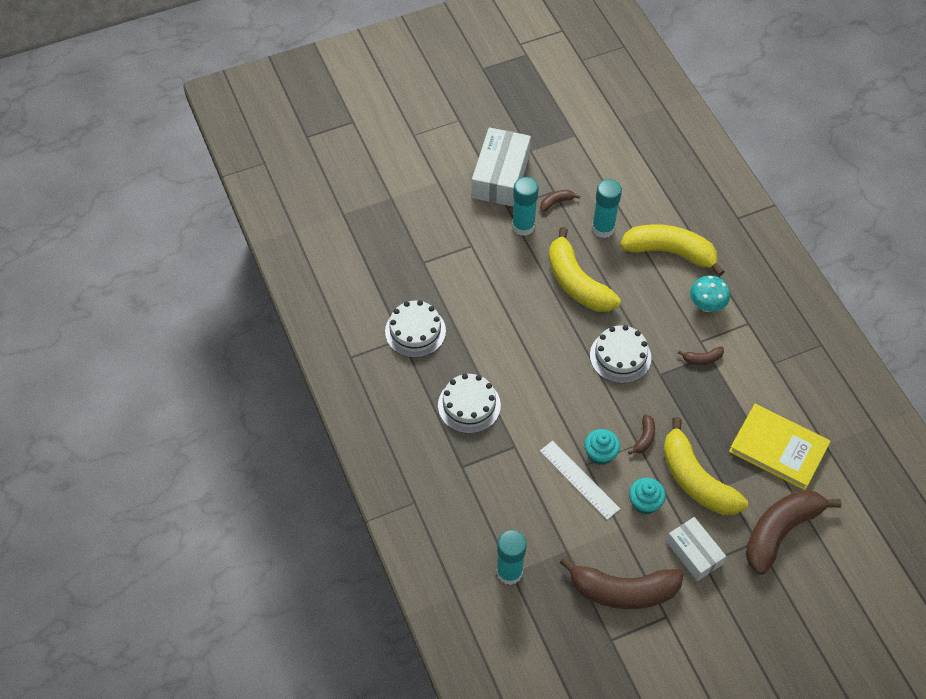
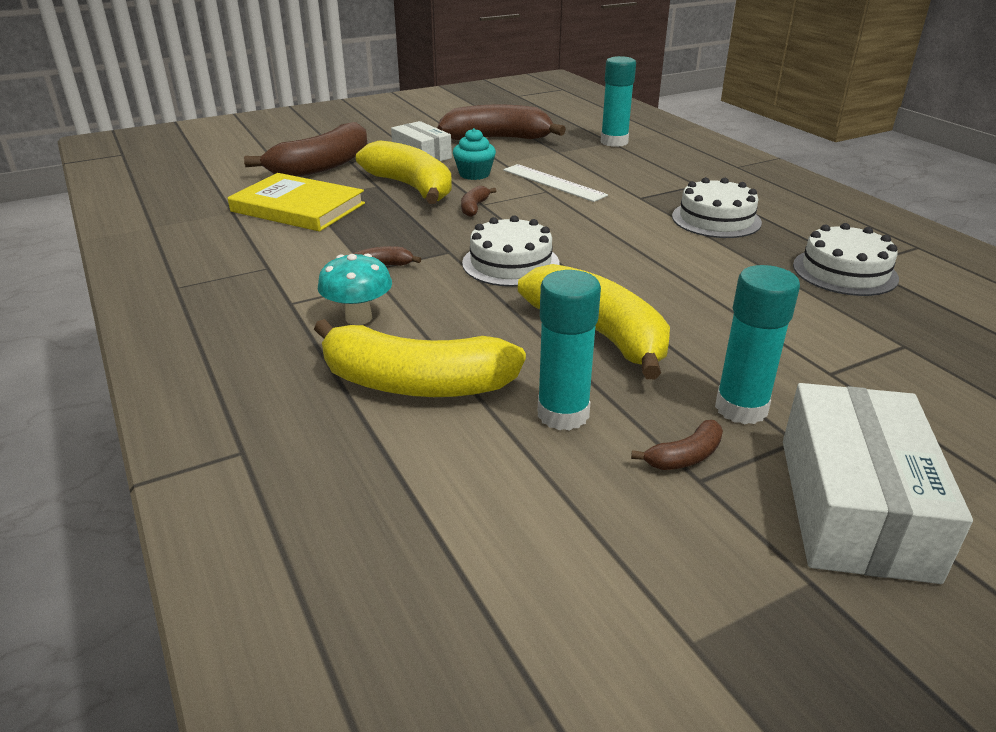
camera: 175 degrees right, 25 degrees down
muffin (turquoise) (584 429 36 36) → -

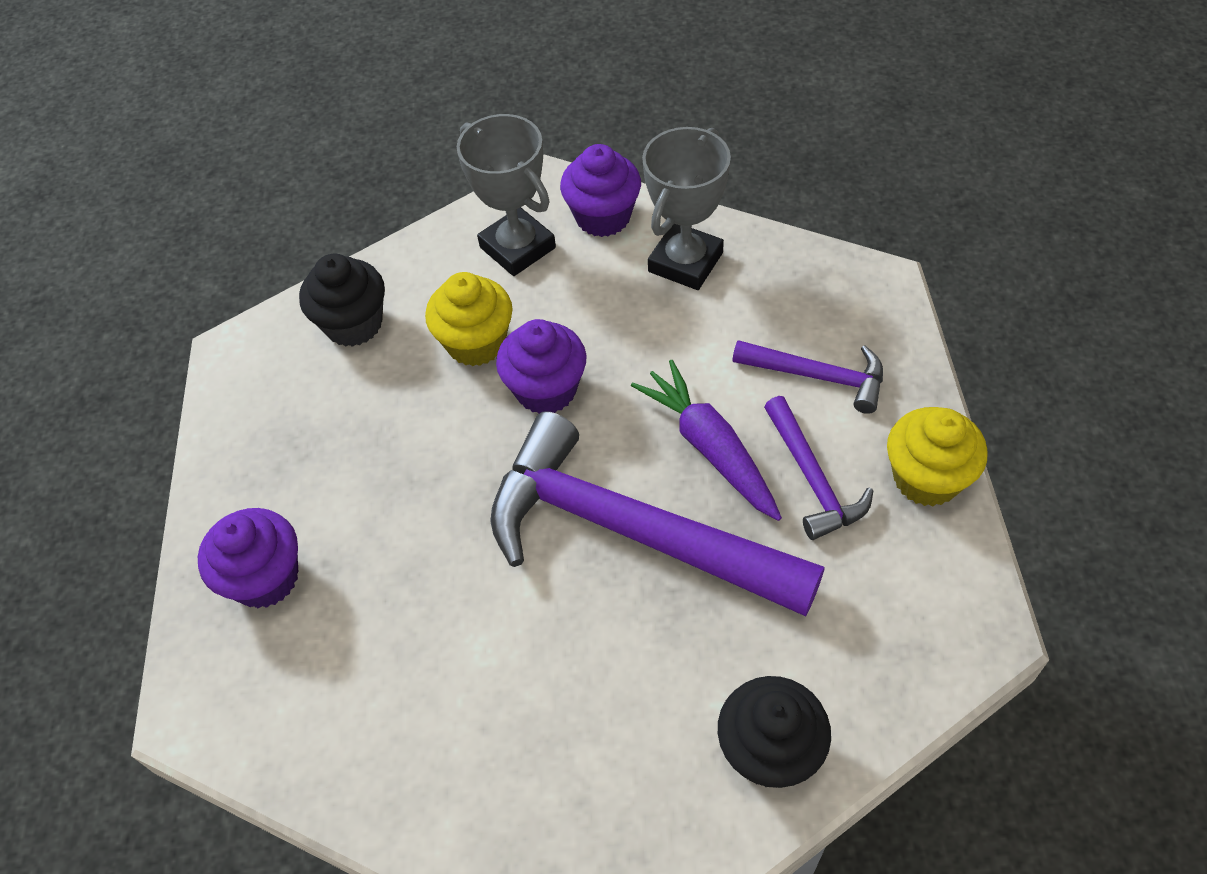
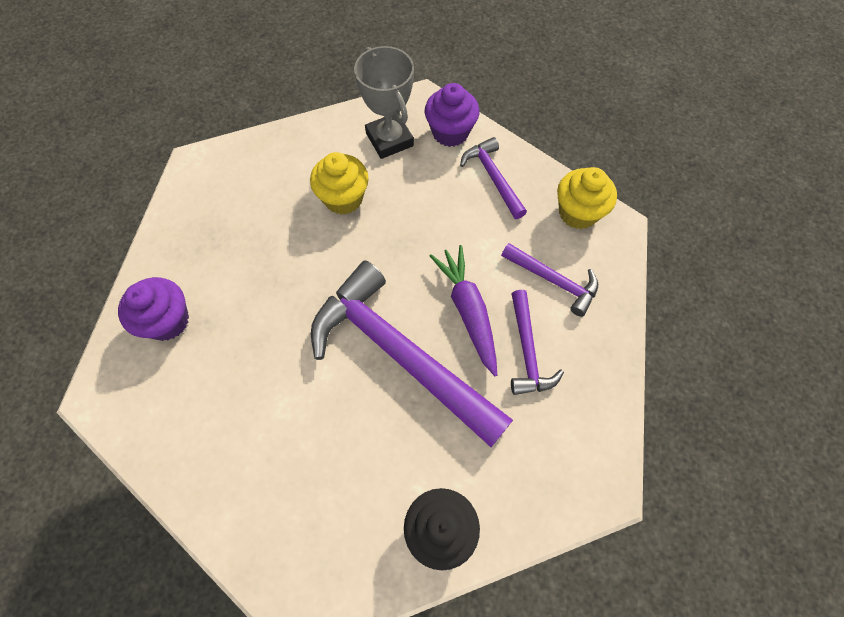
camera: 10 degrees right, 10 degrees up
trophée (gris) (642 127 89 163) → marteau (violet) (460 137 67 82)
muffin (jaune) (887 407 101 99) → muffin (jaune) (557 167 60 62), shifted
muffin (noir) (299 254 86 93) → -
muffin (violet) (496 319 91 95) → -

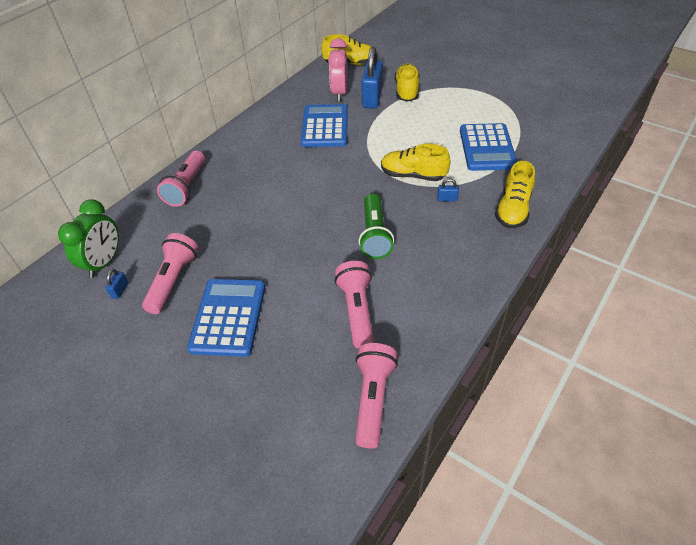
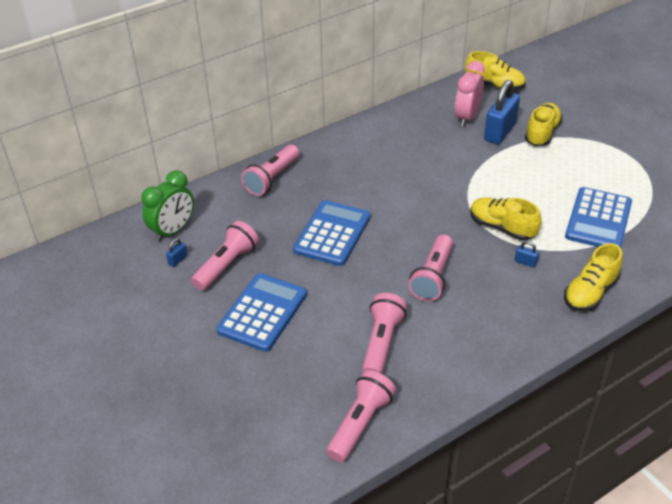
camera: 20 degrees right, 5 degrees down
calculatrice (bleu) (301 104 47 43) → calculatrice (bleu) (293 200 78 66), shifted
lampe de poche (vert) (359 193 35 66) → lampe de poche (rose) (408 235 45 66)

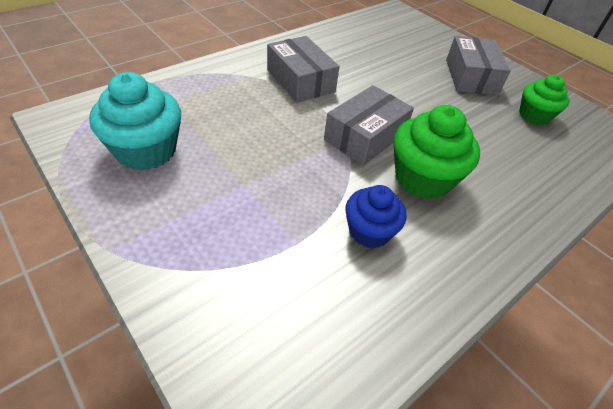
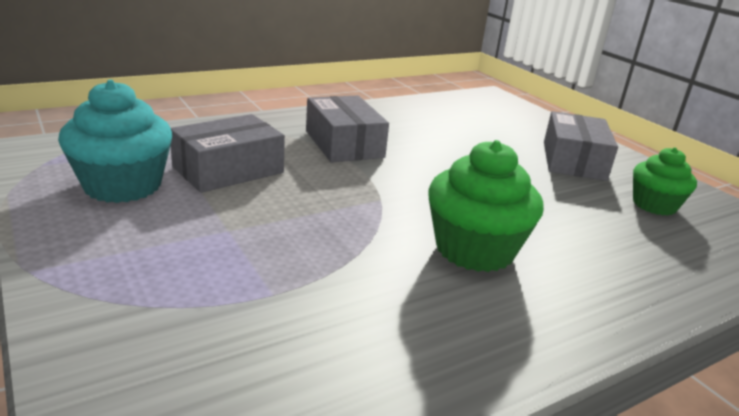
camera: 10 degrees right, 20 degrees down
boîte (gris) (324 85 90 81) → boîte (gris) (171 114 114 79), shifted
muffin (bleu) (346 185 61 63) → -

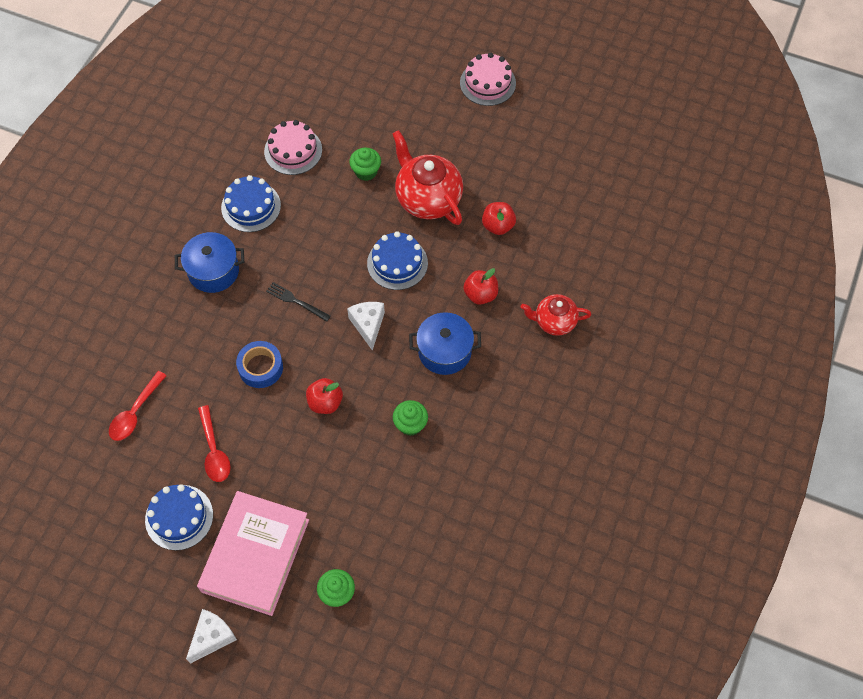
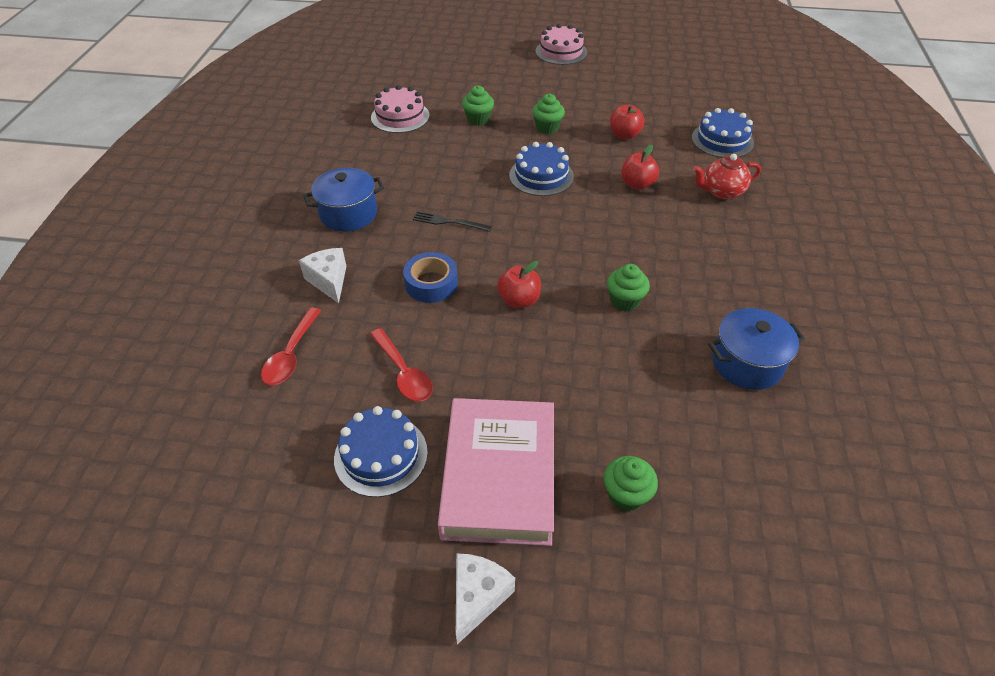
camera: 15 degrees left, 15 degrees down
fromage (blanc) (347 302 38 49) → fromage (blanc) (299 248 47 55), shifted
théière (rouge) (392 130 71 95) → muffin (vert) (532 94 33 40)
gâteau (bleu) (221 175 60 57) → gâteau (bleu) (692 108 62 50), shifted
marmite (bleu) (409 312 72 63) → marmite (bleu) (708 308 97 82), shifted

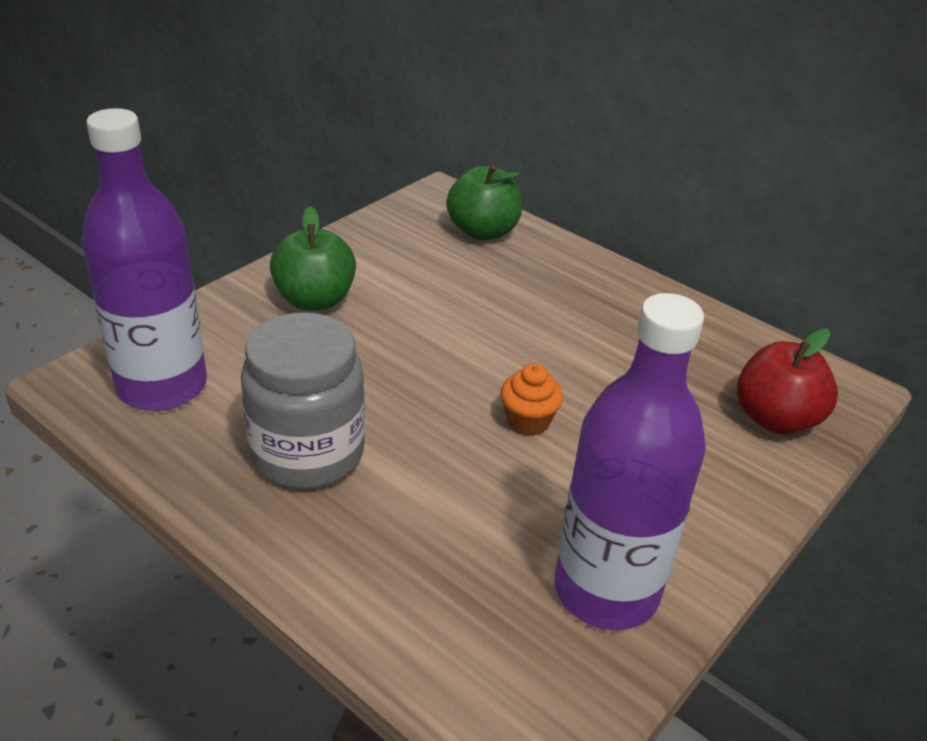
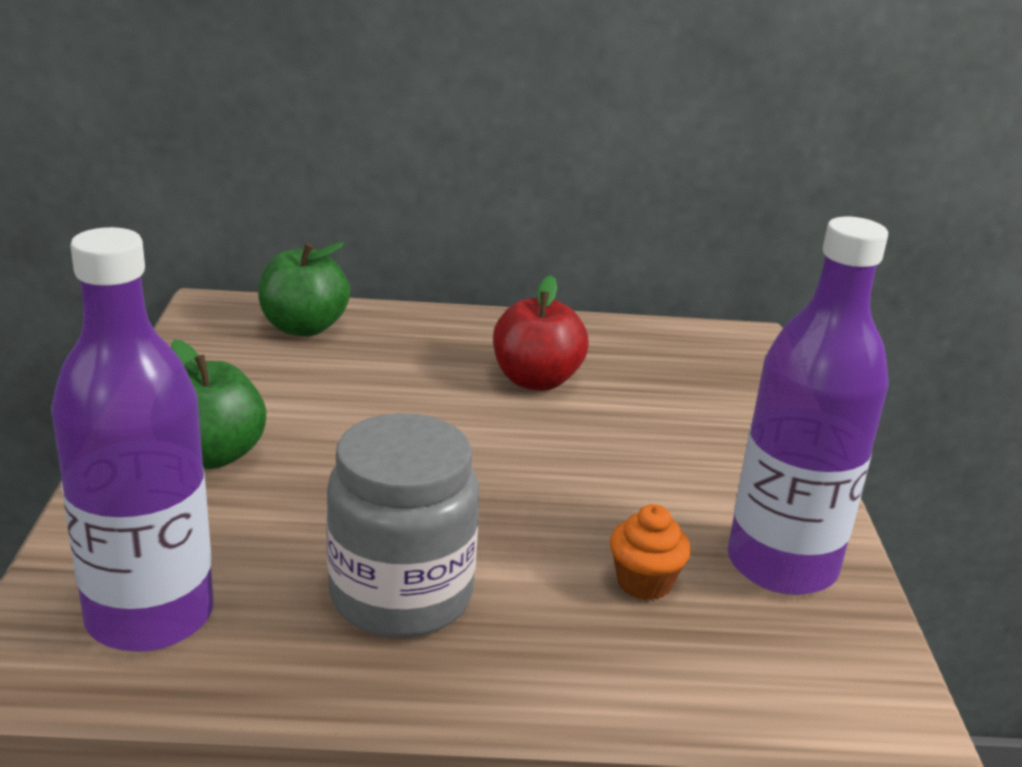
camera: 40 degrees left, 10 degrees down
pomme (rouge) (737 328 101 106) → pomme (rouge) (493 275 95 116), shifted
muffin (orange) (500 363 63 73) → muffin (orange) (610 504 81 96), shifted

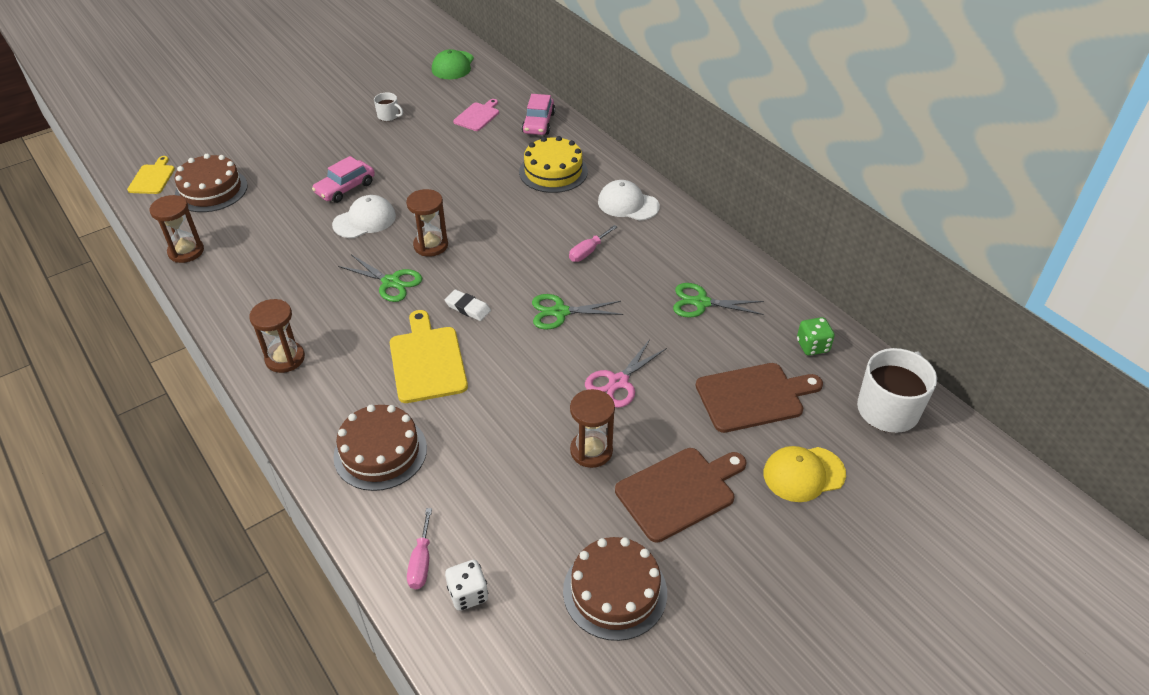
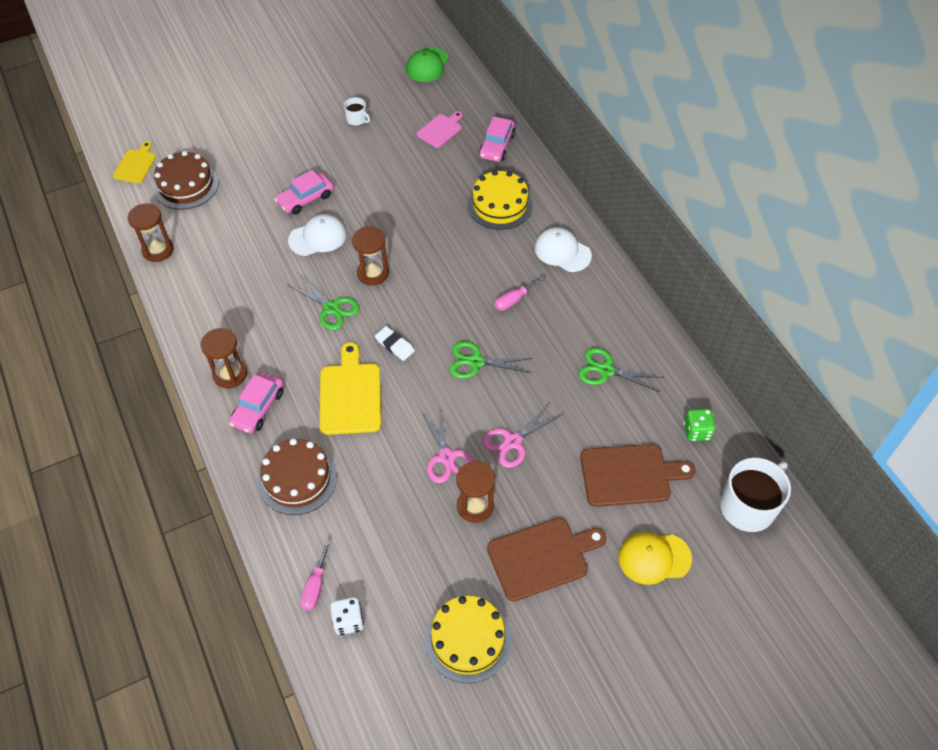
camera: 10 degrees right, 10 degrees up
- → voiture (rose) (229 372 54 61)
- → ciseaux (rose) (421 405 52 78)
gâteau (marron) (563 537 104 104) → gâteau (jaune) (425 596 86 87)

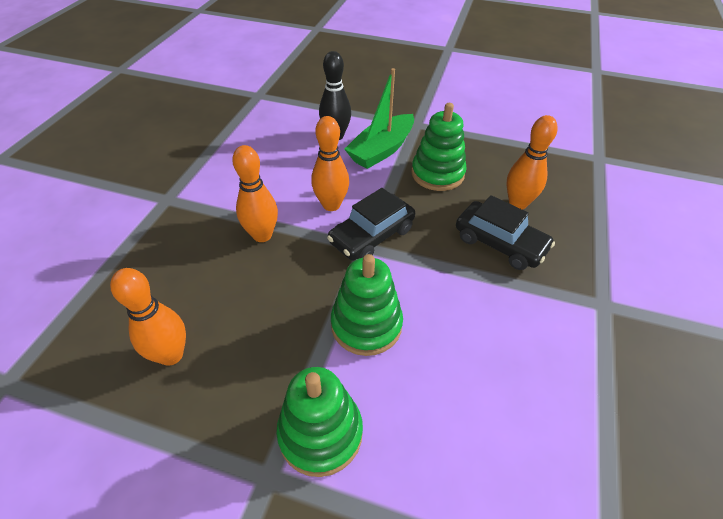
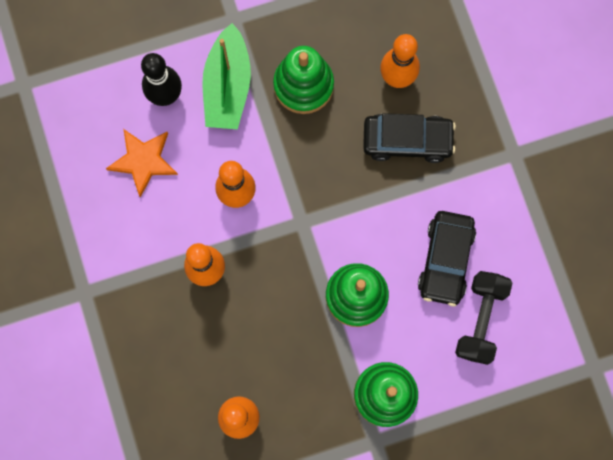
camera: 35 degrees left, 30 degrees up
- → étoile (orange) (106 129 72 68)
voiture (noir) (327 188 88 72) → voiture (noir) (418 211 58 95), shifted
- → haltère (noir) (455 271 58 94)

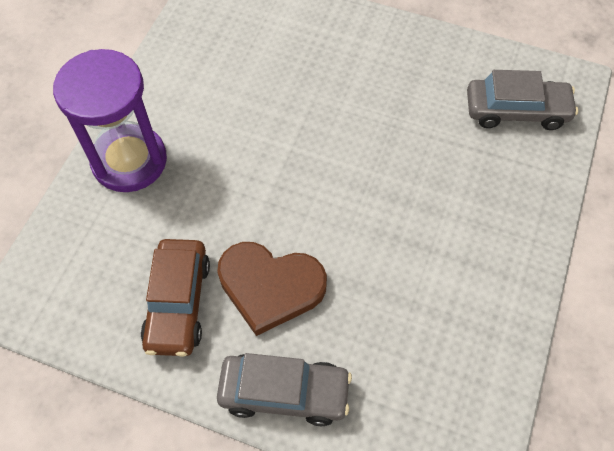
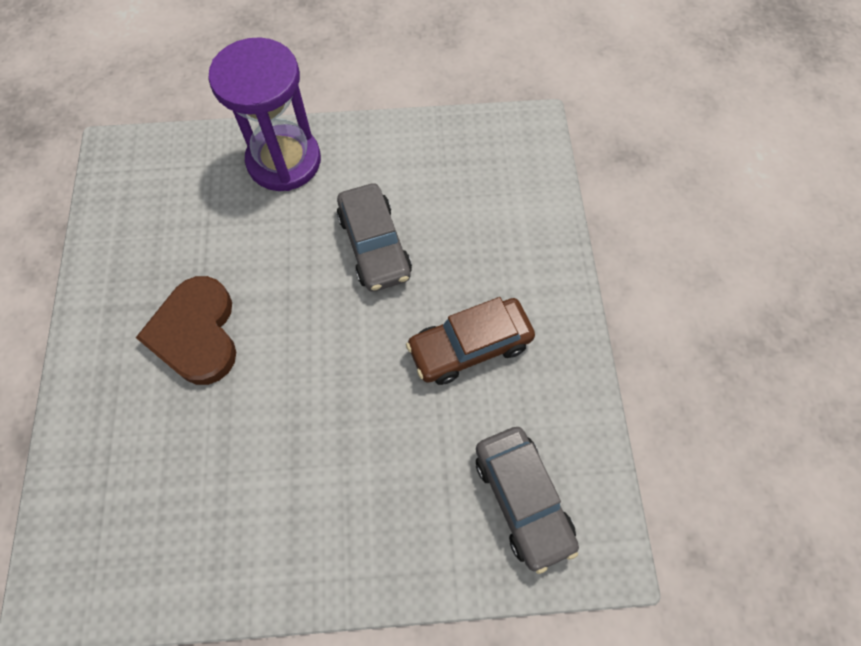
camera: 65 degrees right, 5 degrees up
voiture (gris) (217 353 135 73) → voiture (gris) (337 183 75 109), shifted
voiture (marron) (141 239 69 118) → voiture (marron) (406 297 129 88), shifted

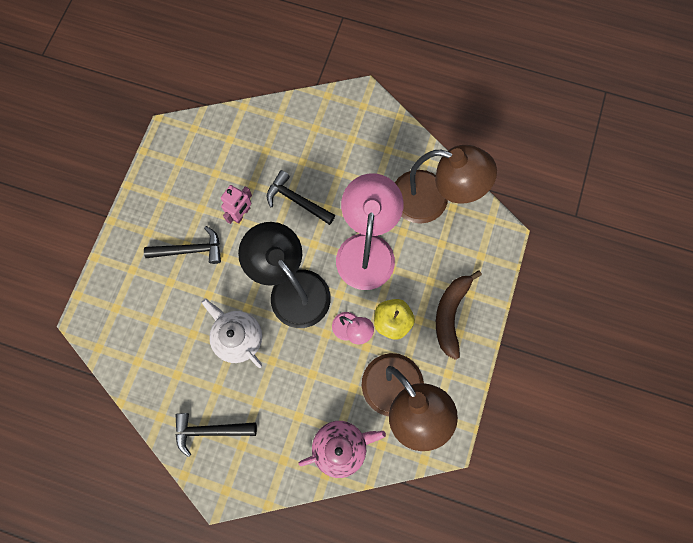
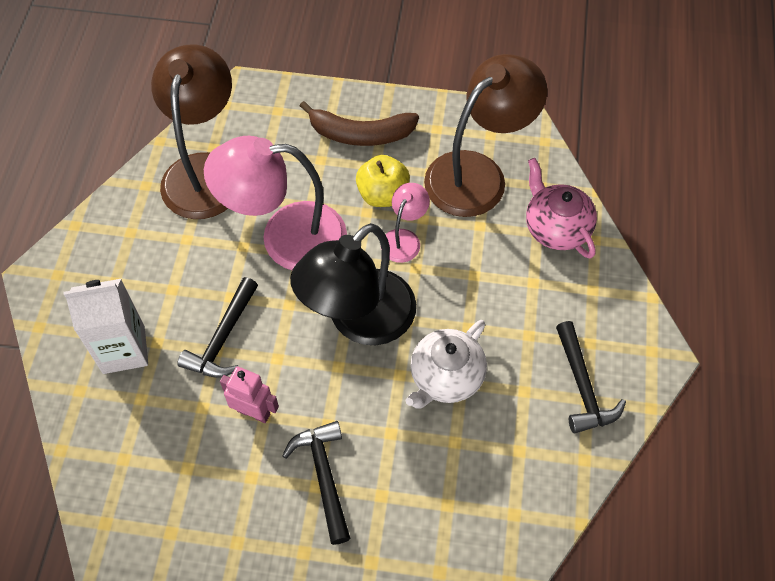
camera: 100 degrees left, 15 degrees down
- → brique de lait (blanc) (64 279 84 95)

